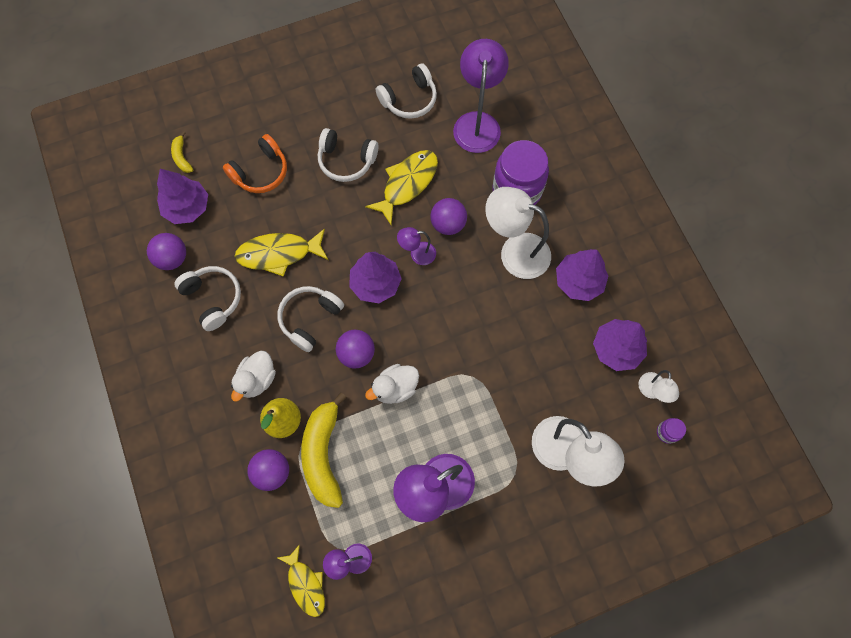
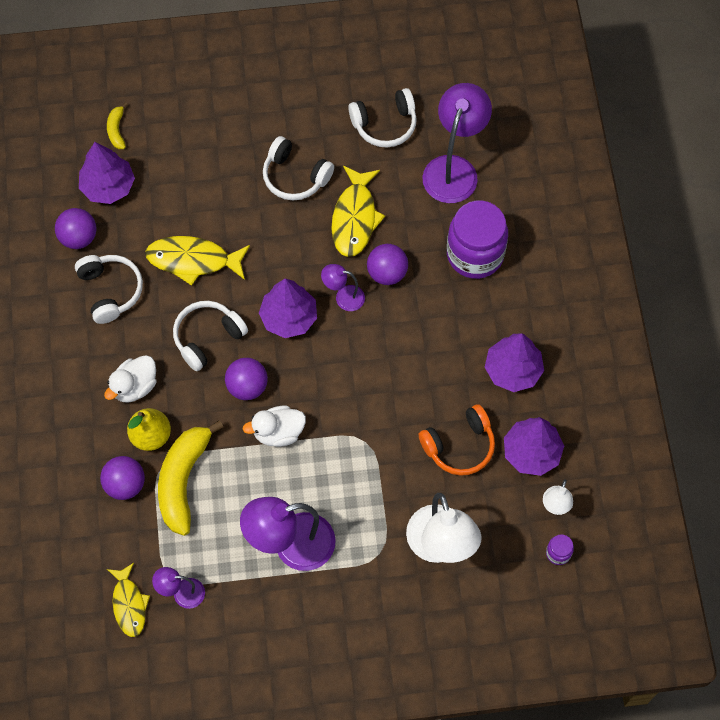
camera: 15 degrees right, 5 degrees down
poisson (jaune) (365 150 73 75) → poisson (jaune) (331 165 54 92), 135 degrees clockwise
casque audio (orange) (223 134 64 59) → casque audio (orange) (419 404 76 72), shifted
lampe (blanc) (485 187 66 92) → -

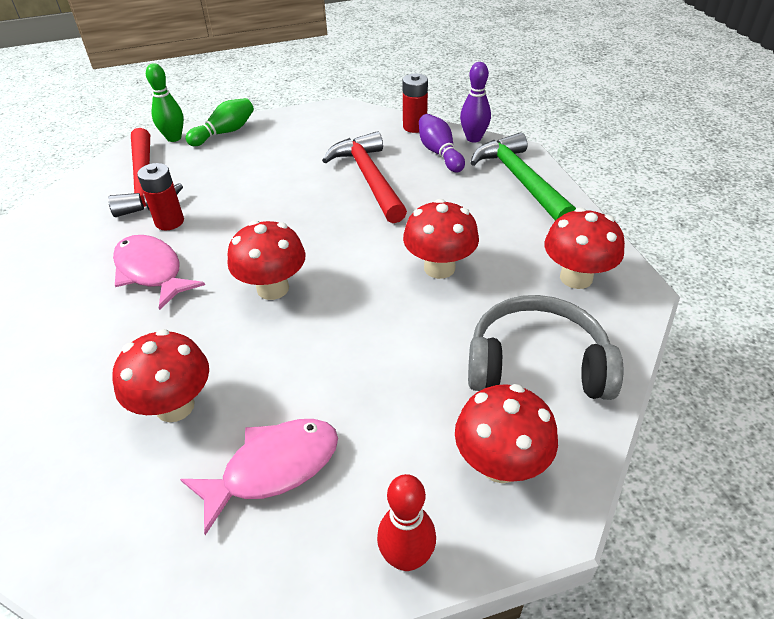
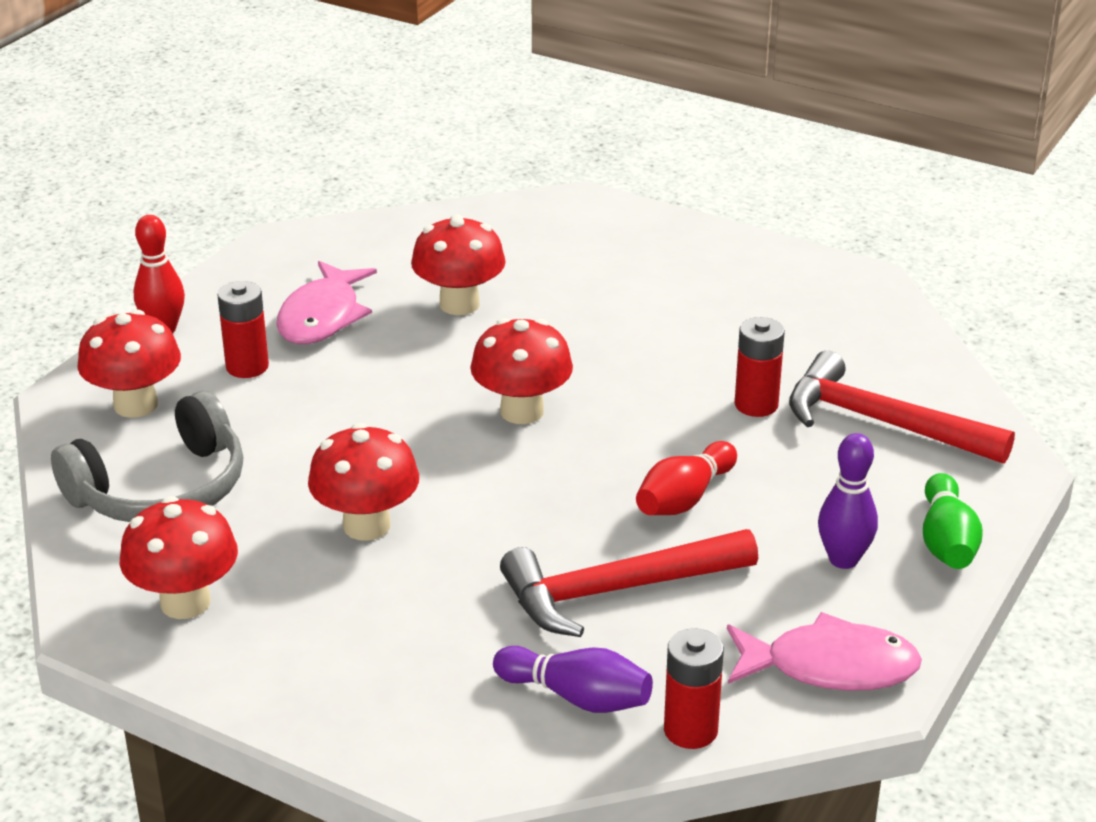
camera: 135 degrees right, 10 degrees down
- → pile (rouge) (217 281 52 97)
marteau (rouge) (322 131 85 92) → marteau (rouge) (500 529 258 108), 135 degrees clockwise
- → quille (rouge) (636 441 101 74)
poisson (rose) (113 235 92 75) → poisson (rose) (727 612 195 79), shifted
quille (violet) (460 62 31 80) → quille (violet) (818 433 60 136), shifted
quille (vert) (146 63 38 79) → -
marteau (vert) (470 132 106 89) → -

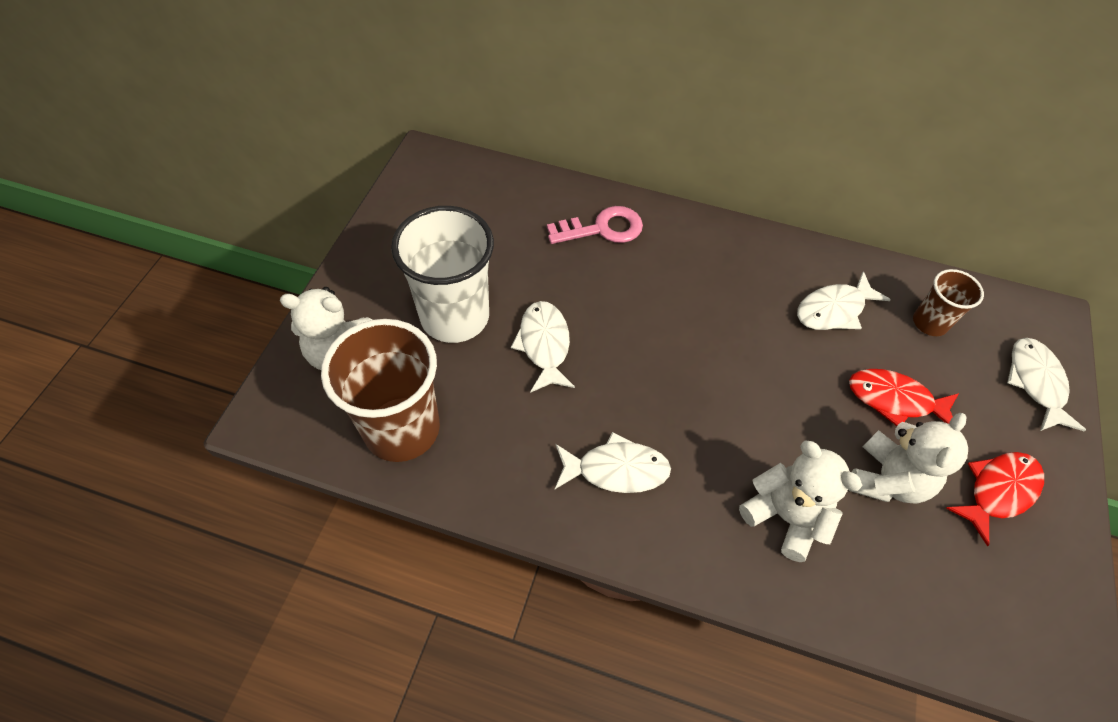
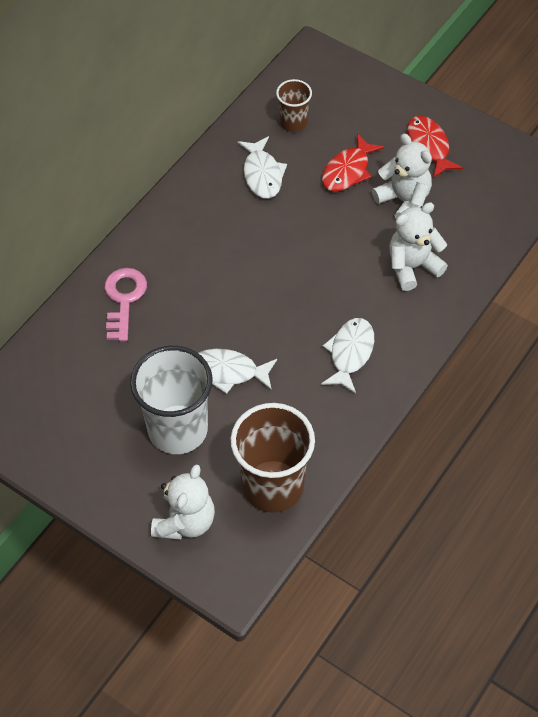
camera: 70 degrees left, 0 degrees up
poisson (blanc) (1007 338 79 93) → -

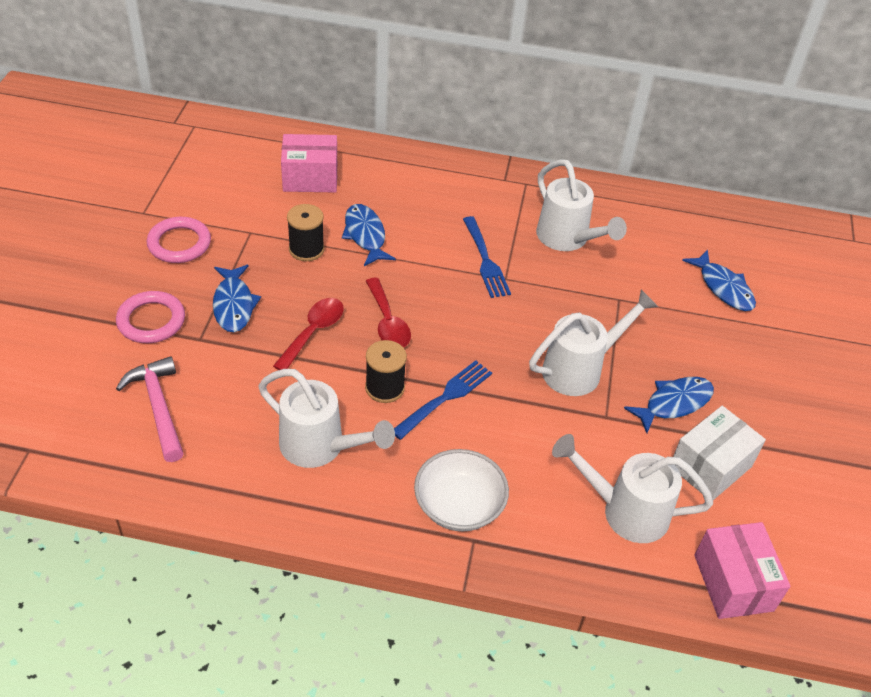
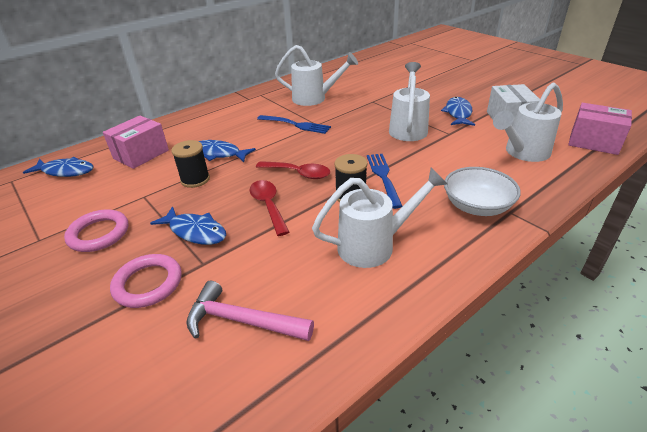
camera: 45 degrees left, 10 degrees down
poisson (bleu) (682 250 74 61) → poisson (bleu) (23 157 71 20), shifted

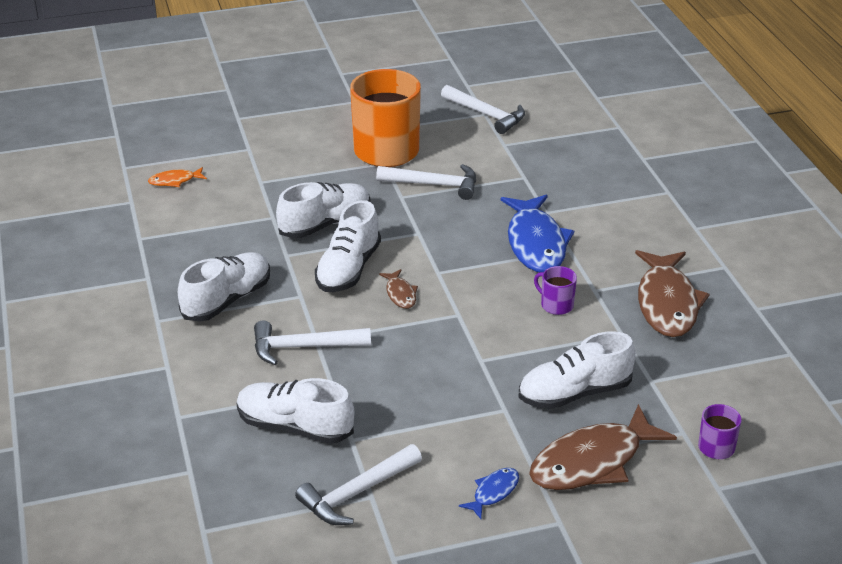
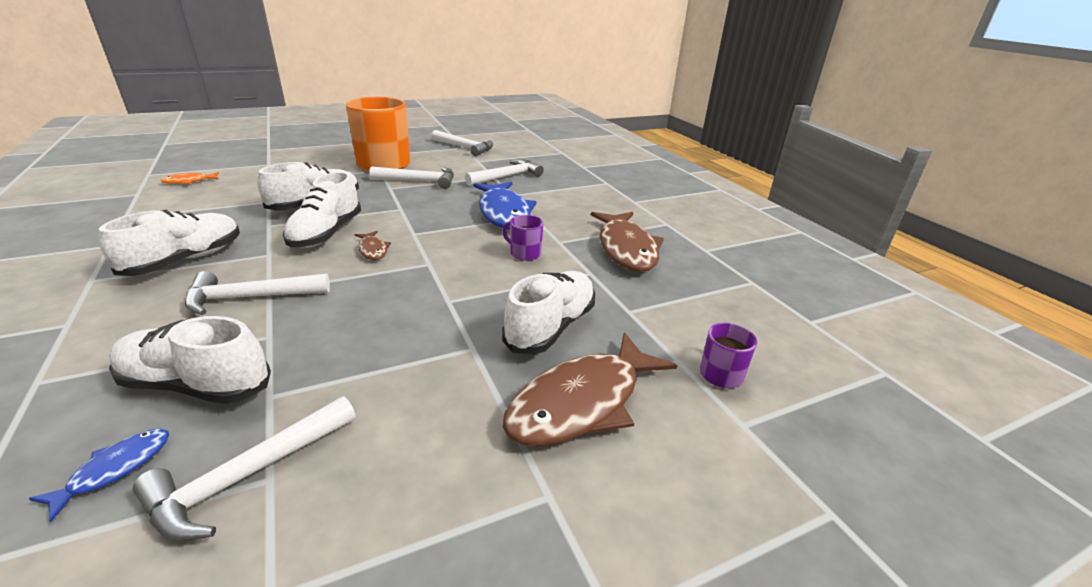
camera: 10 degrees left, 5 degrees down
poisson (bleu) (459 468 60 51) → poisson (bleu) (29 429 140 93), shifted
- → marteau (blanc) (465 159 79 27)
chaussure (blanc) (518 331 118 78) → chaussure (blanc) (502 271 93 83), 150 degrees clockwise

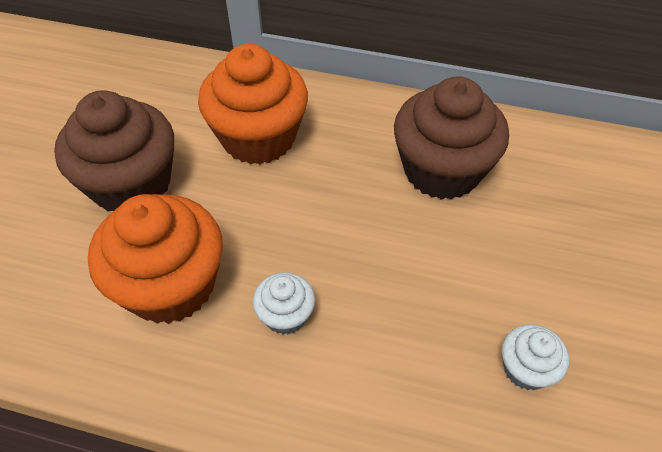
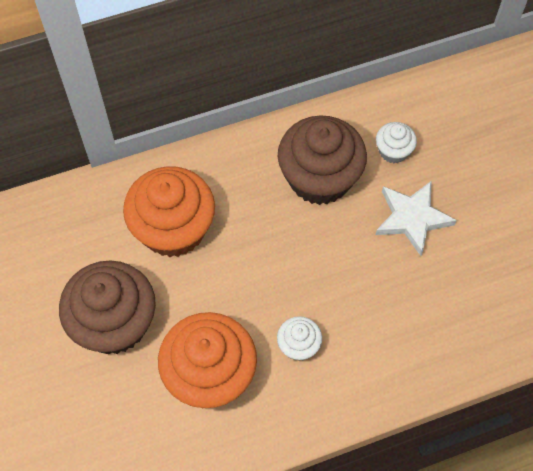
camera: 35 degrees left, 10 degrees up
muffin (blanc) (502 324 67 66) → muffin (blanc) (376 122 41 41), shifted
- → étoile (blanc) (376 181 81 75)

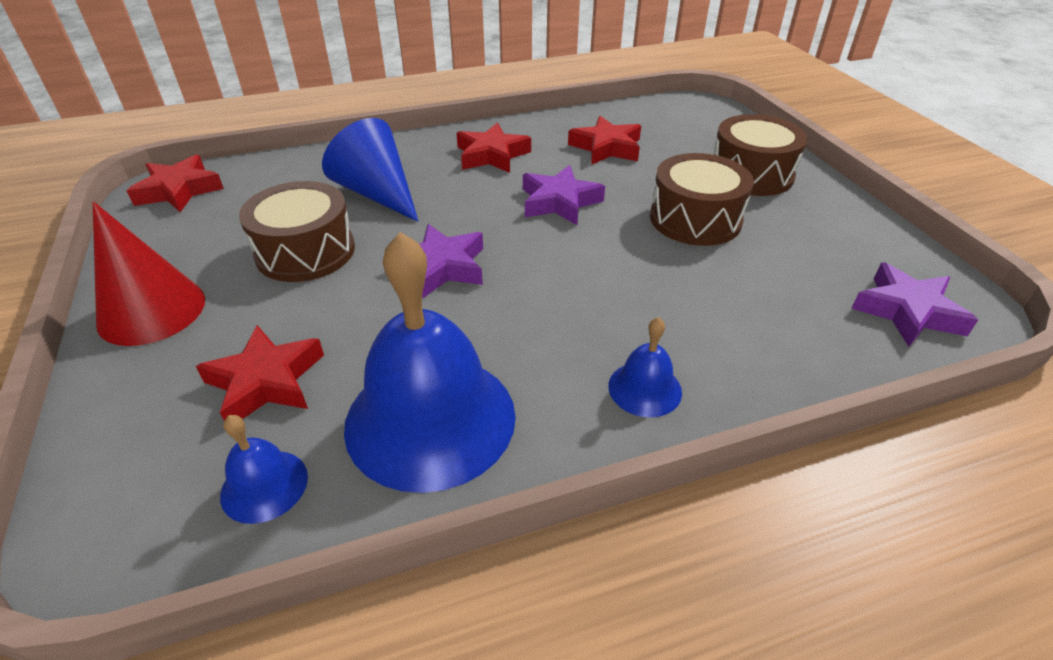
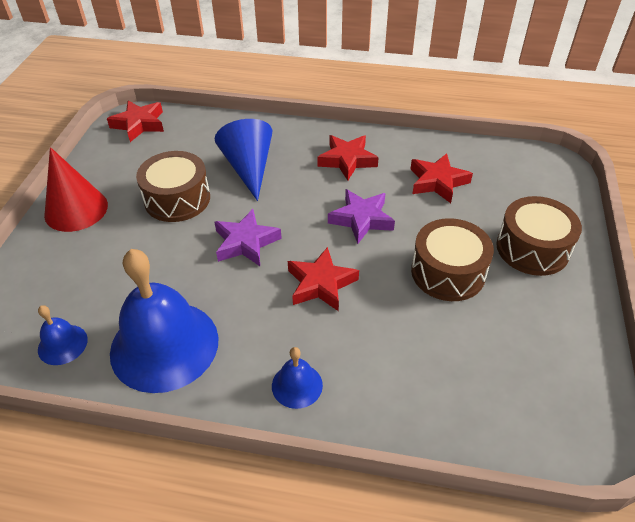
camera: 30 degrees right, 5 degrees up
étoile (rouge) (196 325 128 96) → étoile (rouge) (288 247 71 64), shifted
étoile (violet) (851 262 127 85) → -

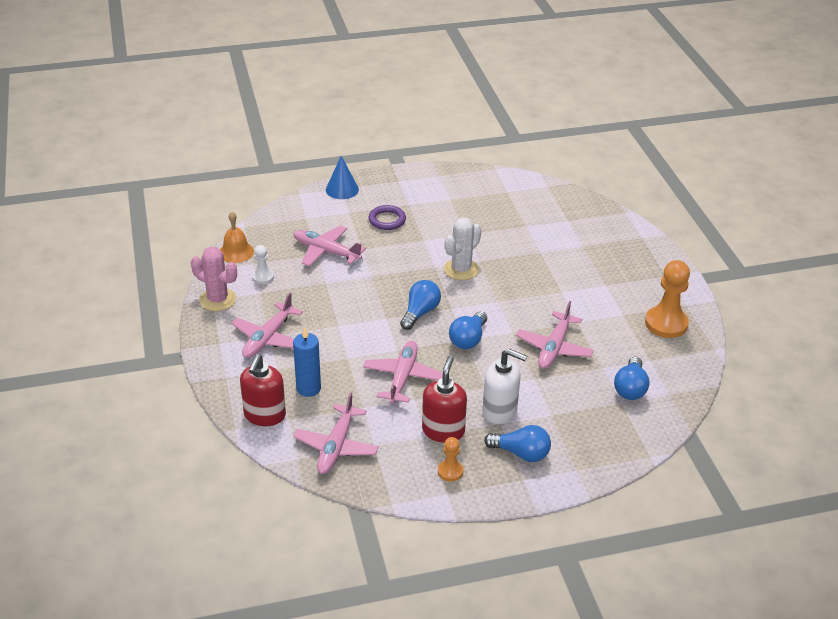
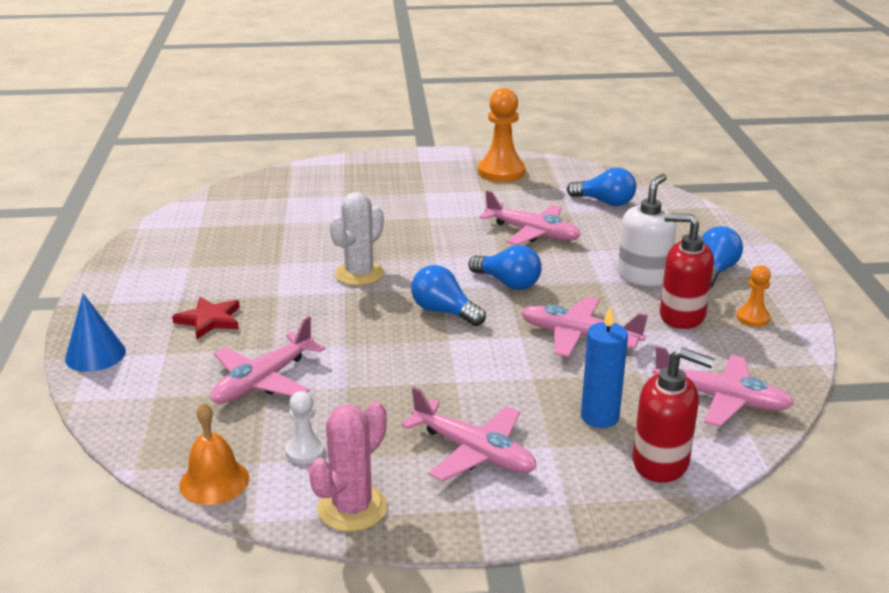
camera: 80 degrees left, 10 degrees down
anneau (violet) (369 205 37 25) → étoile (rouge) (172 297 68 42)
cactus (blanc) (444 217 37 63) → cactus (blanc) (329 192 55 94), 75 degrees clockwise

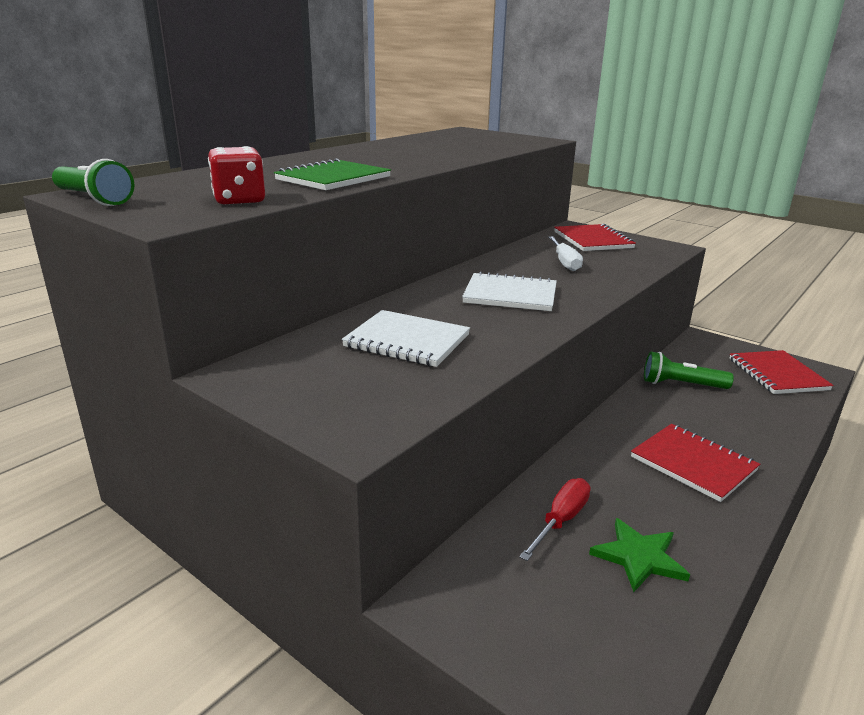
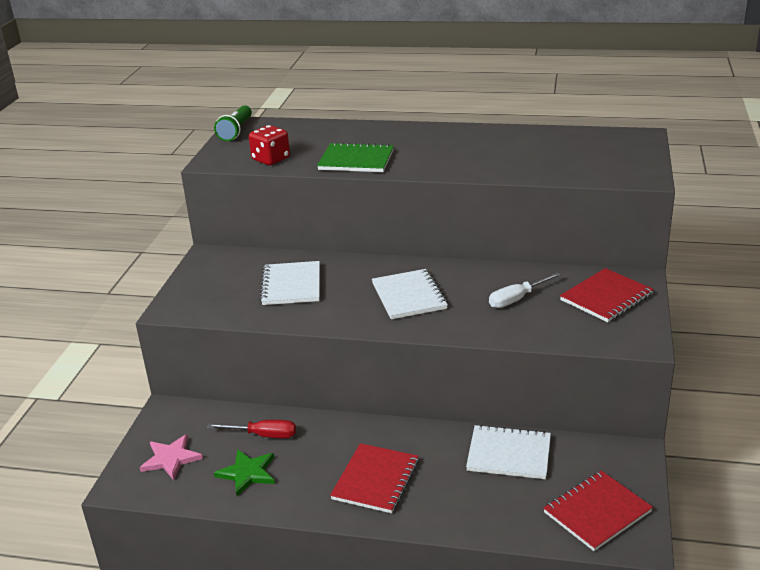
camera: 65 degrees right, 5 degrees up
- → étoile (rose) (140 434 63 46)
lampe de poche (vert) (644 352 90 37) → carnet (blanc) (466 424 85 55)

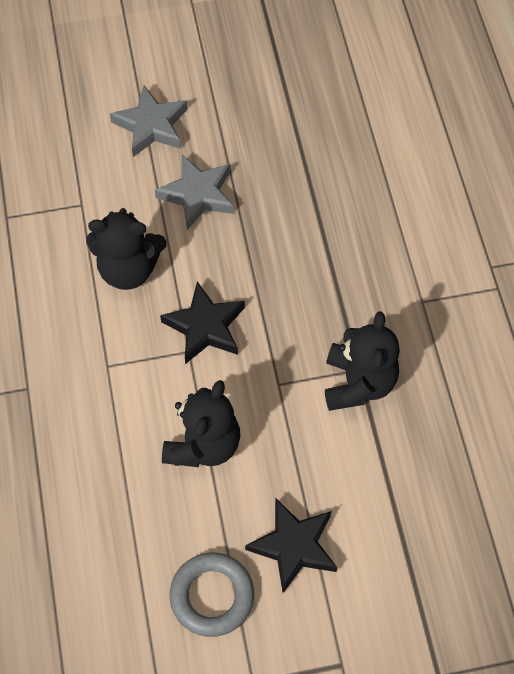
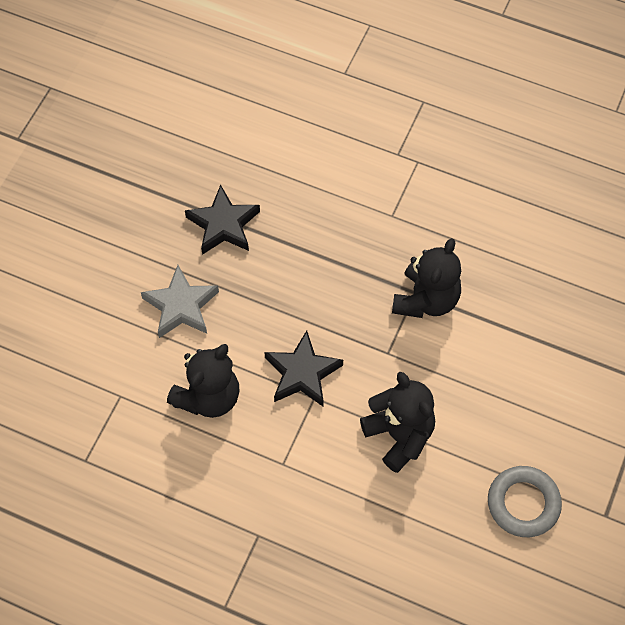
camera: 55 degrees left, 0 degrees up
étoile (noir) (245 499 92 94) → étoile (noir) (185 184 75 71), shifted
ours en peluche (noir) (325 311 75 100) → ours en peluche (noir) (392 238 69 80), 75 degrees clockwise
étoile (gris) (110 86 78 71) → -

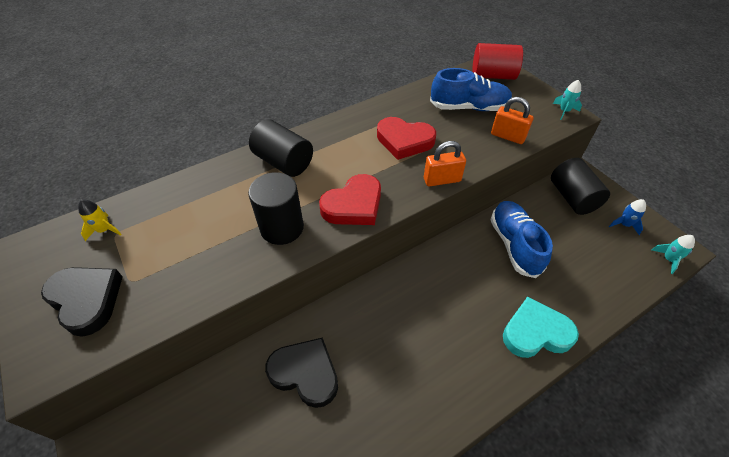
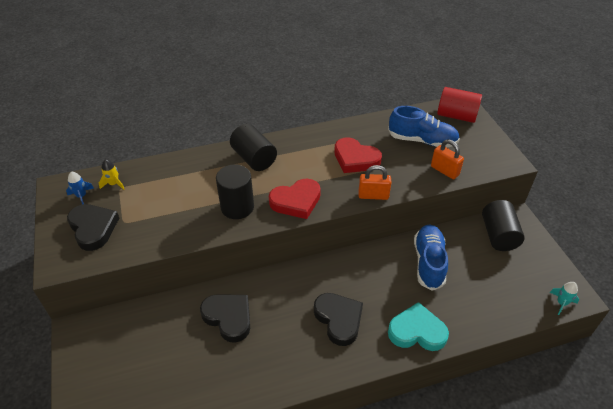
camera: 15 degrees right, 5 degrees down
fusée (bleu) (609 199 37 36) → fusée (bleu) (66 172 28 33), shifted
- → cœur (noir) (314 293 49 53)
fusée (turquoise) (553 80 29 40) → -

